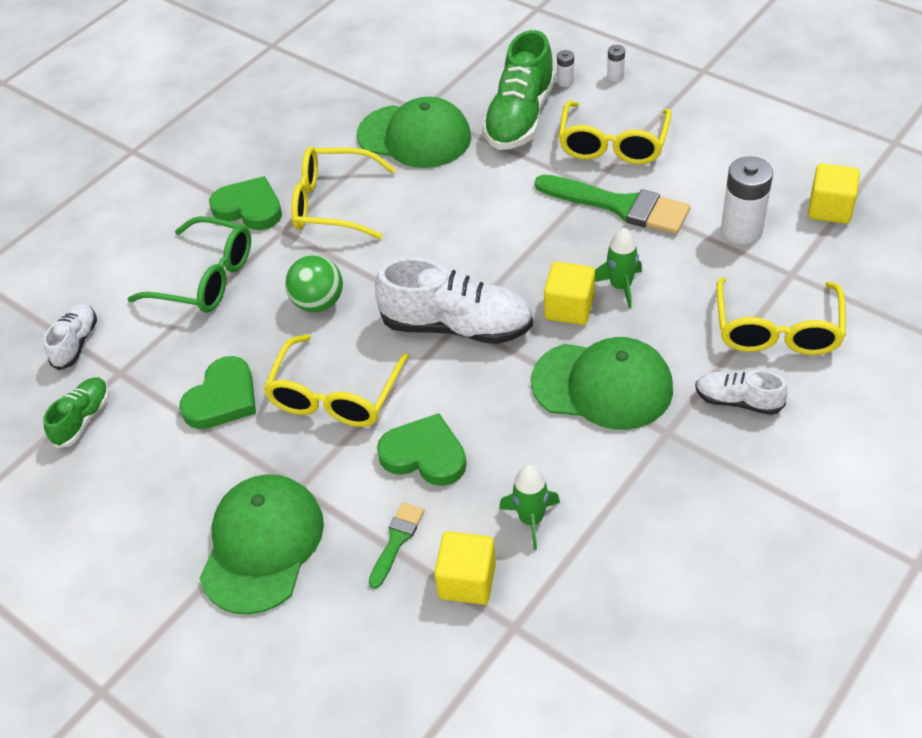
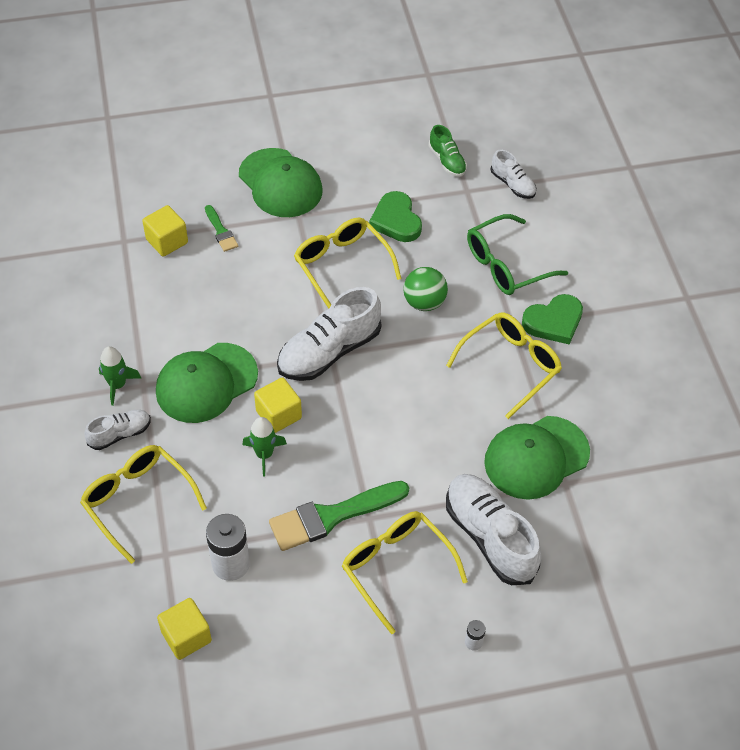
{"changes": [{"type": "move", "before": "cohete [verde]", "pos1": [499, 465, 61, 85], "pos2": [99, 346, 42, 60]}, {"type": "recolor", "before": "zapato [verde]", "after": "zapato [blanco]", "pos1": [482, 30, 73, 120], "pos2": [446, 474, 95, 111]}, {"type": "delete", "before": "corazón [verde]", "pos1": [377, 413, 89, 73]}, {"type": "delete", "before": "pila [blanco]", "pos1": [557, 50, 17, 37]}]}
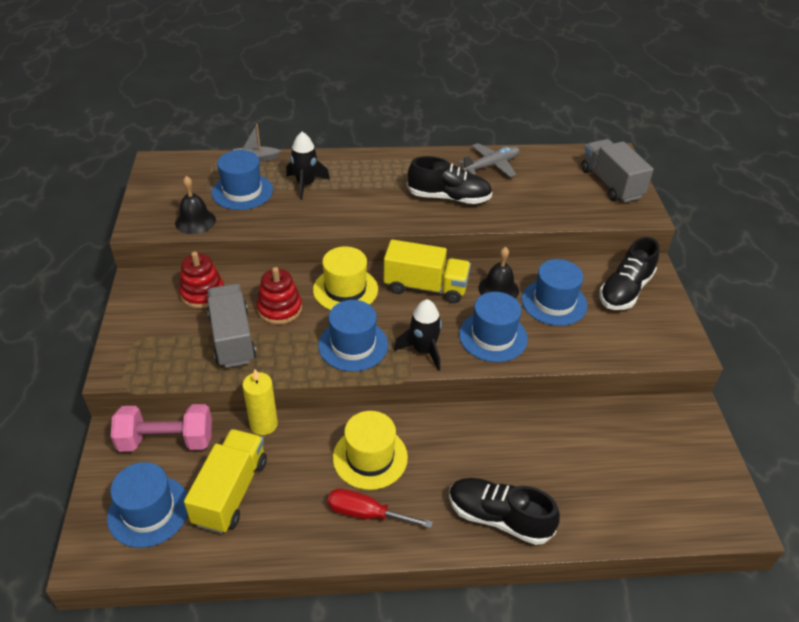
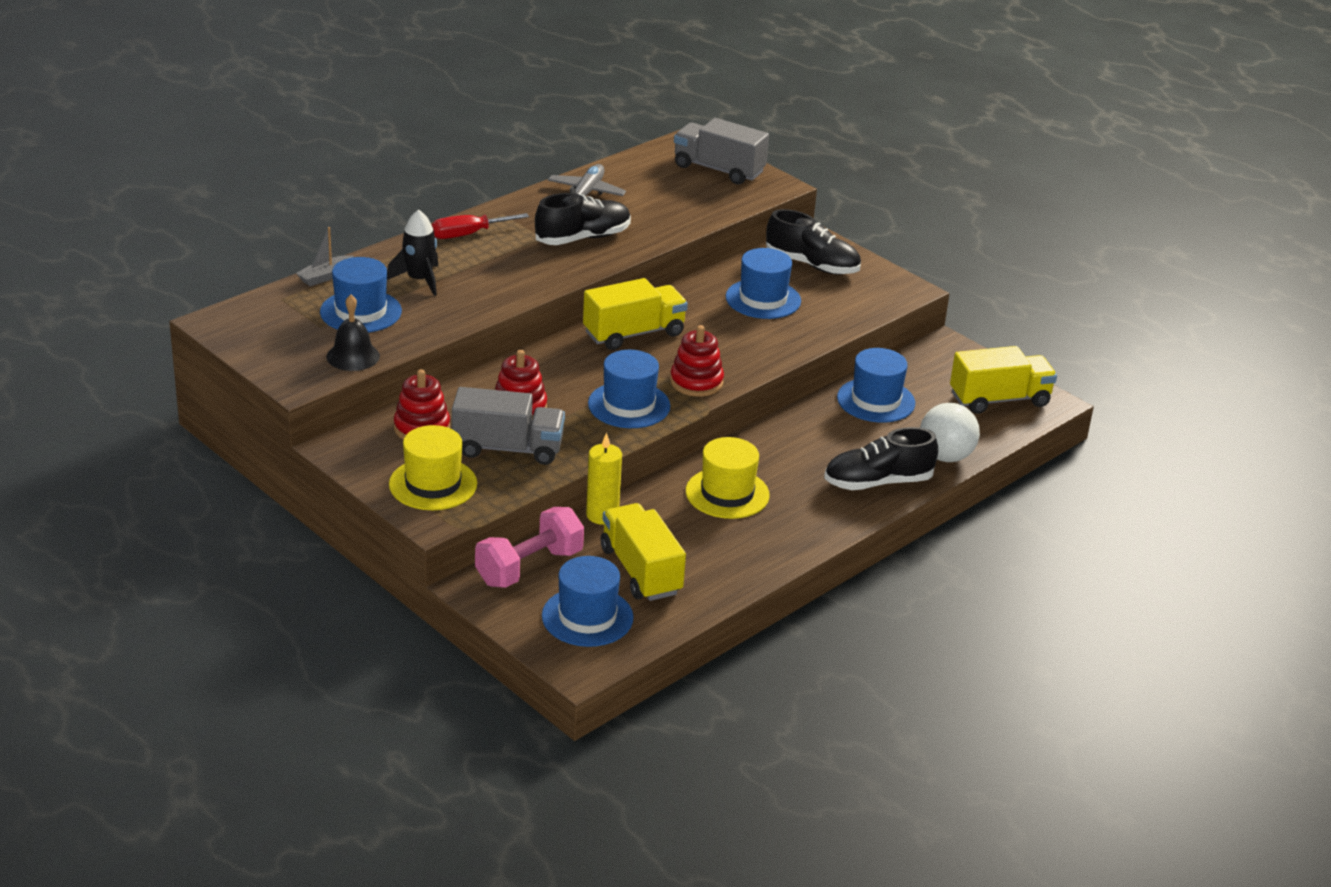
{"changes": [{"type": "move", "before": "sombrero [amarillo]", "pos1": [313, 246, 65, 64], "pos2": [389, 425, 88, 85]}, {"type": "move", "before": "destornillador [rojo]", "pos1": [327, 488, 106, 40], "pos2": [431, 213, 98, 26]}, {"type": "rotate", "before": "camión [gris]", "pos1": [207, 284, 49, 84], "pos2": [452, 387, 113, 78], "turn": 150}, {"type": "replace", "before": "cohete [negro]", "after": "juguete apilable [rojo]", "pos1": [394, 299, 48, 72], "pos2": [670, 325, 54, 72]}, {"type": "rotate", "before": "zapato [negro]", "pos1": [599, 237, 60, 73], "pos2": [766, 209, 95, 65], "turn": -60}, {"type": "move", "before": "sombrero [azul]", "pos1": [459, 292, 69, 70], "pos2": [837, 348, 78, 75]}, {"type": "insert", "after": "pelota [blanco]", "pos2": [920, 403, 60, 59]}, {"type": "insert", "after": "camión [amarillo]", "pos2": [950, 346, 107, 68]}, {"type": "delete", "before": "campana [negro]", "pos1": [478, 247, 41, 52]}]}
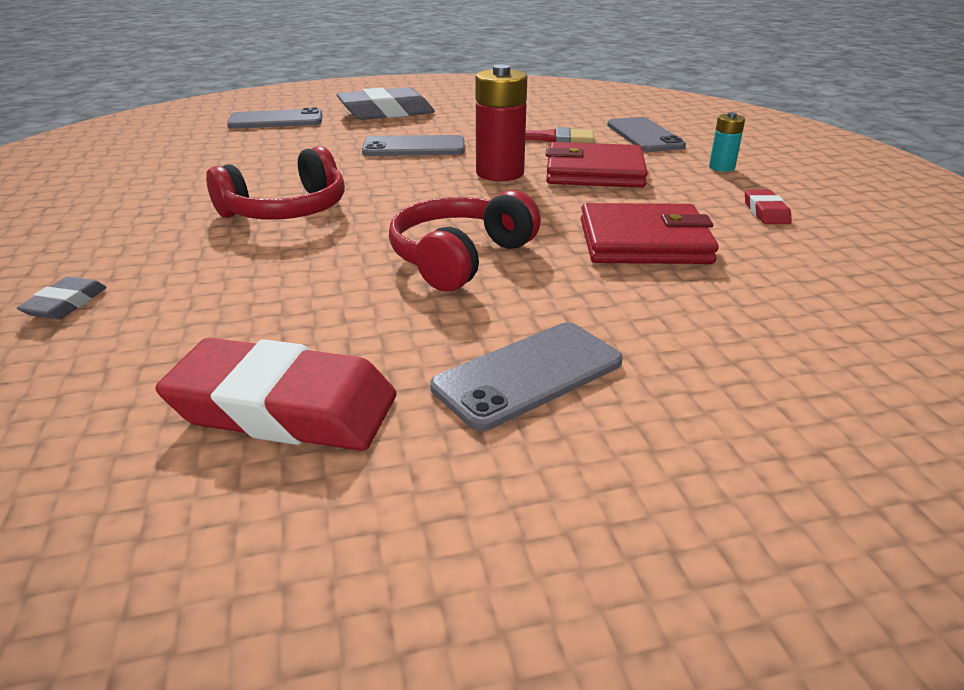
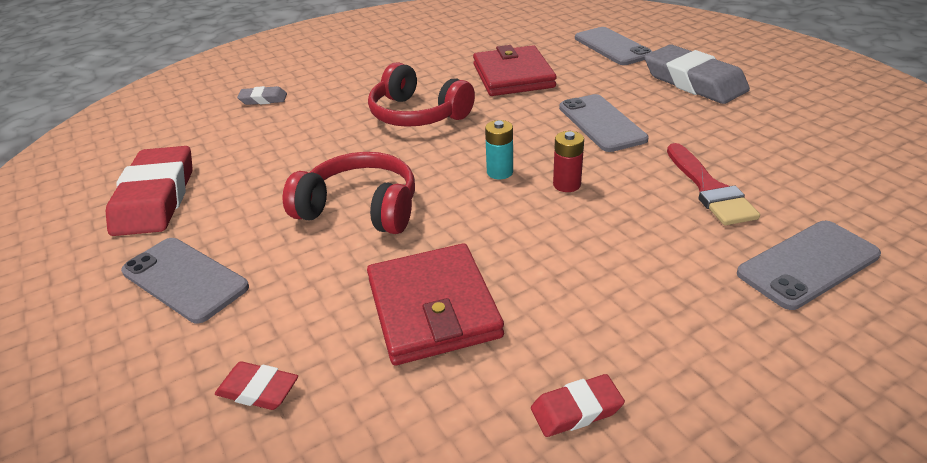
{"changes": [{"type": "insert", "after": "goma de borrar [rojo]", "pos2": [215, 361, 83, 49]}, {"type": "move", "before": "cartera [rojo]", "pos1": [545, 142, 103, 46], "pos2": [473, 45, 84, 51]}, {"type": "move", "before": "pila [turquesa]", "pos1": [709, 112, 36, 60], "pos2": [485, 120, 28, 59]}, {"type": "resize", "before": "pila [rojo]", "pos1": [476, 65, 51, 116], "pos2": [553, 131, 31, 61], "scale": 0.54}]}
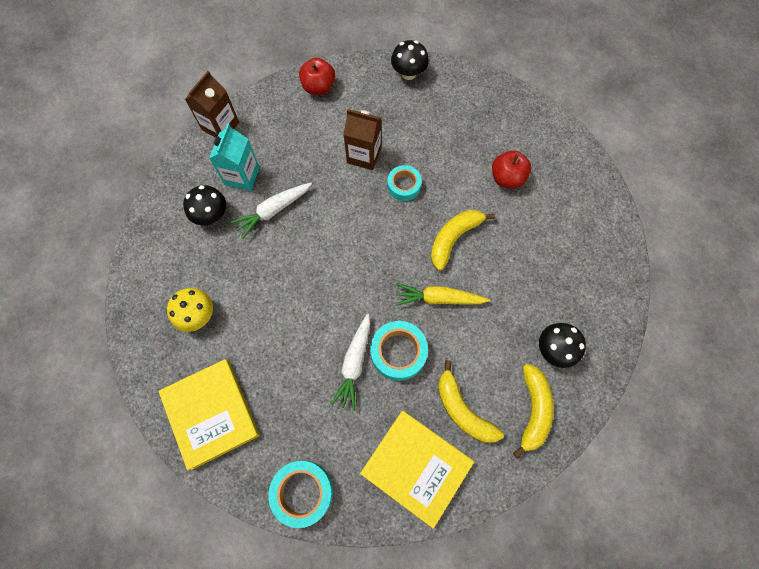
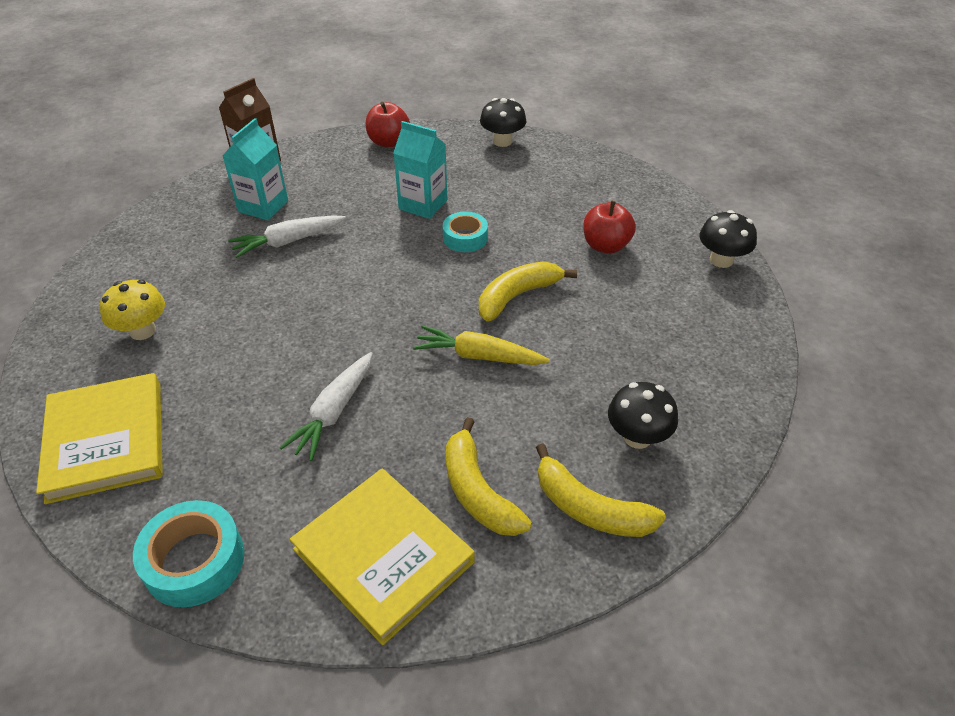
{"changes": [{"type": "recolor", "before": "cartón de leche [marrón]", "after": "cartón de leche [turquesa]", "pos1": [343, 109, 39, 61], "pos2": [393, 121, 54, 98]}, {"type": "rotate", "before": "plátano [amarillo]", "pos1": [513, 364, 41, 95], "pos2": [536, 443, 130, 94], "turn": 105}, {"type": "move", "before": "seta [negro]", "pos1": [183, 185, 43, 40], "pos2": [699, 210, 58, 58]}, {"type": "delete", "before": "cinta adhesiva [turquesa]", "pos1": [370, 321, 58, 60]}]}
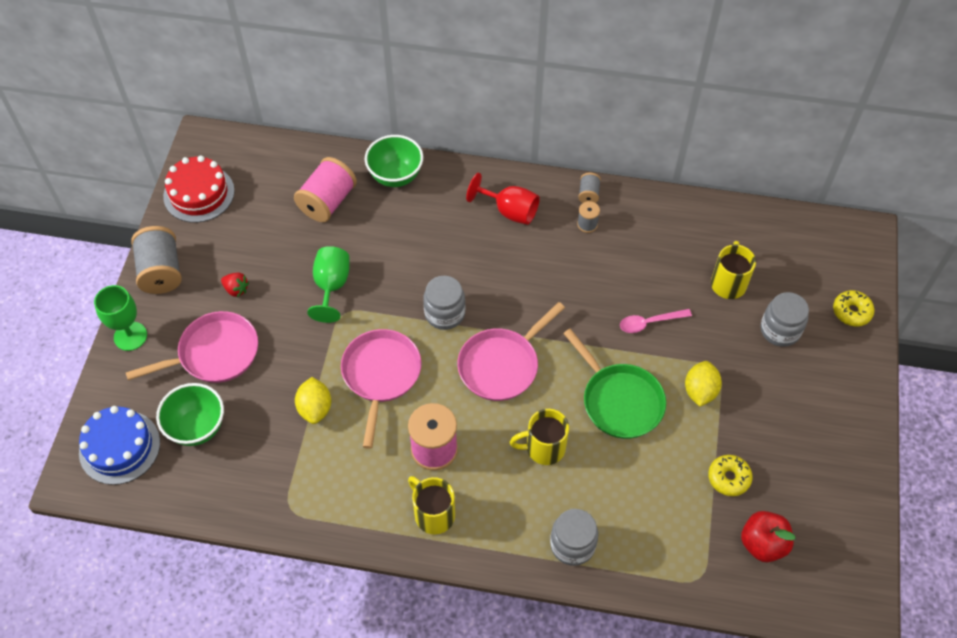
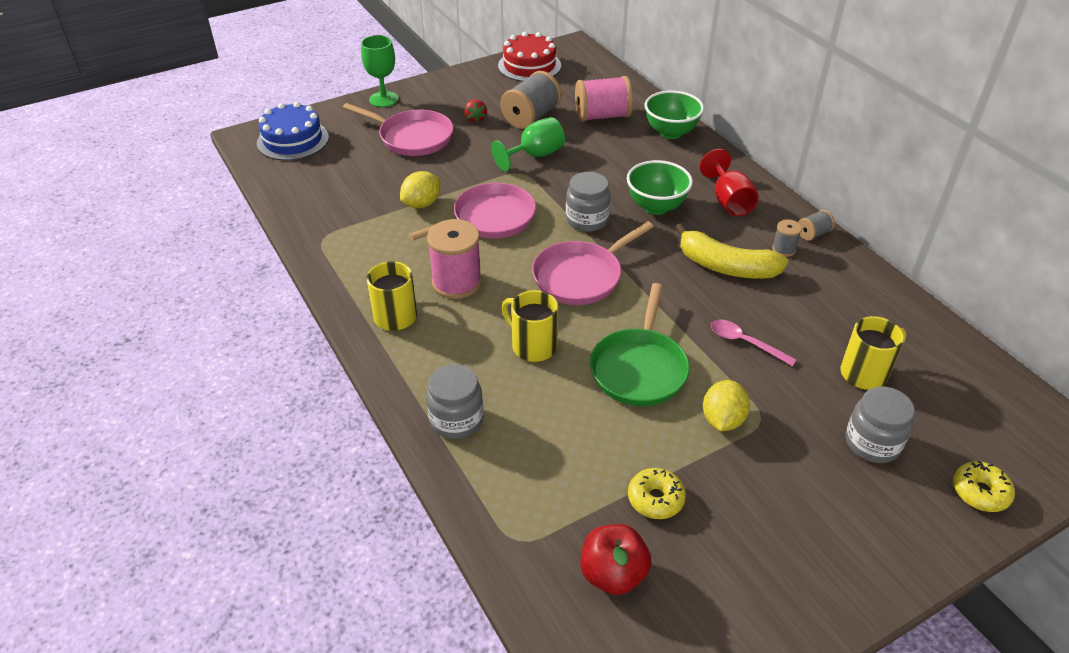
{"changes": [{"type": "move", "before": "carrete [gris]", "pos1": [131, 226, 51, 68], "pos2": [501, 71, 61, 58]}, {"type": "rotate", "before": "sartén [rosa]", "pos1": [457, 302, 108, 99], "pos2": [532, 221, 122, 84], "turn": -45}, {"type": "move", "before": "cuenco [verde]", "pos1": [156, 383, 68, 63], "pos2": [627, 160, 66, 55]}, {"type": "insert", "after": "plátano [amarillo]", "pos2": [675, 223, 113, 56]}, {"type": "rotate", "before": "limón [amarillo]", "pos1": [685, 361, 37, 46], "pos2": [703, 380, 47, 51], "turn": -45}]}
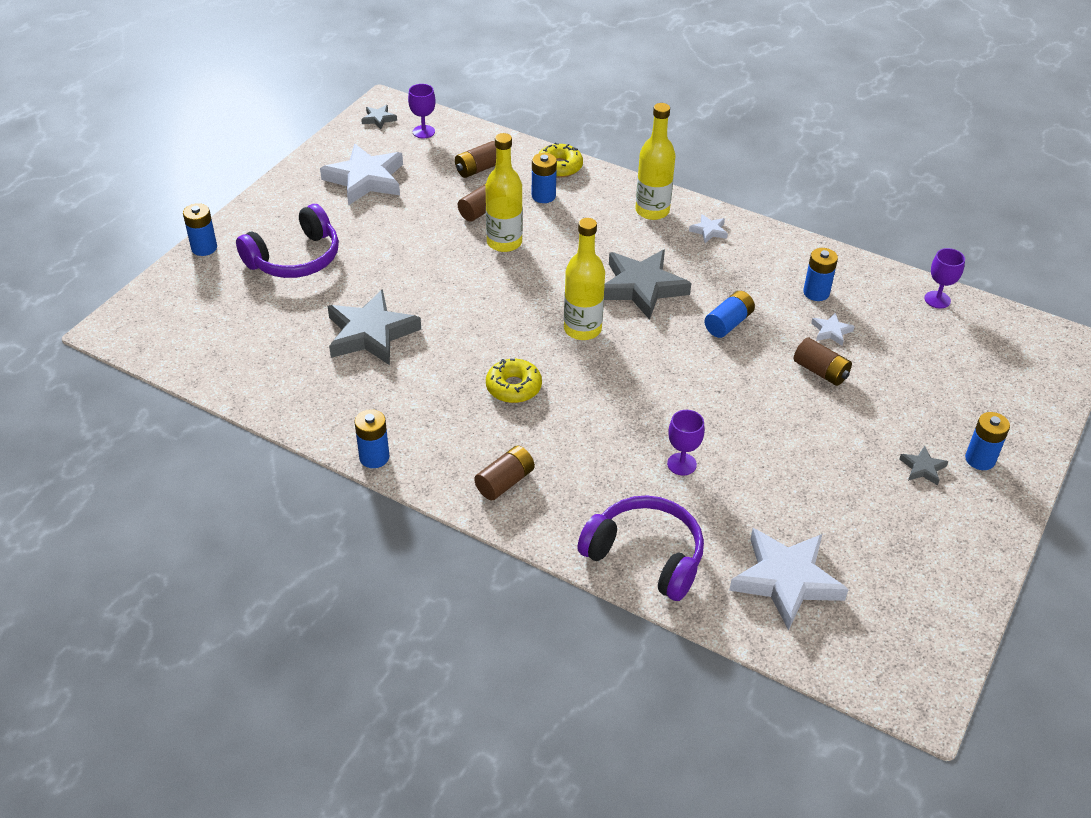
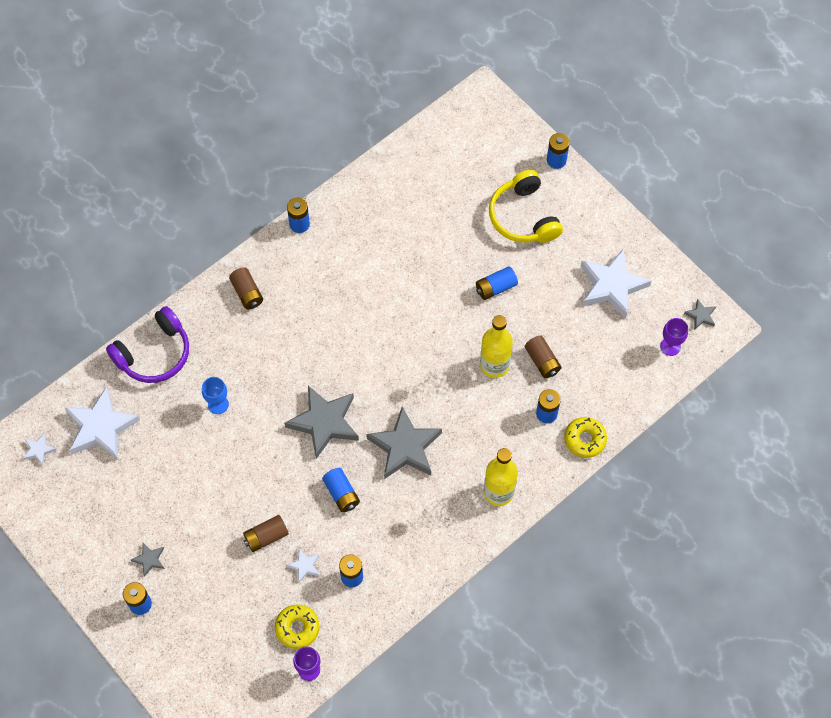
{"changes": [{"type": "move", "before": "estrella [blanco]", "pos1": [689, 214, 39, 29], "pos2": [23, 433, 33, 33]}, {"type": "recolor", "before": "copa [morado]", "after": "copa [azul]", "pos1": [667, 410, 38, 65], "pos2": [202, 377, 27, 37]}, {"type": "move", "before": "rosquilla [amarillo]", "pos1": [486, 359, 56, 44], "pos2": [275, 604, 45, 45]}, {"type": "move", "before": "estrella [gris]", "pos1": [328, 289, 93, 76], "pos2": [284, 385, 75, 74]}, {"type": "insert", "after": "pila [azul]", "pos2": [476, 266, 42, 34]}, {"type": "recolor", "before": "auriculares [morado]", "after": "auriculares [amarillo]", "pos1": [236, 204, 103, 74], "pos2": [489, 170, 74, 73]}, {"type": "delete", "before": "pila [marrón]", "pos1": [455, 141, 41, 37]}, {"type": "delete", "before": "botella [amarillo]", "pos1": [564, 218, 41, 122]}]}
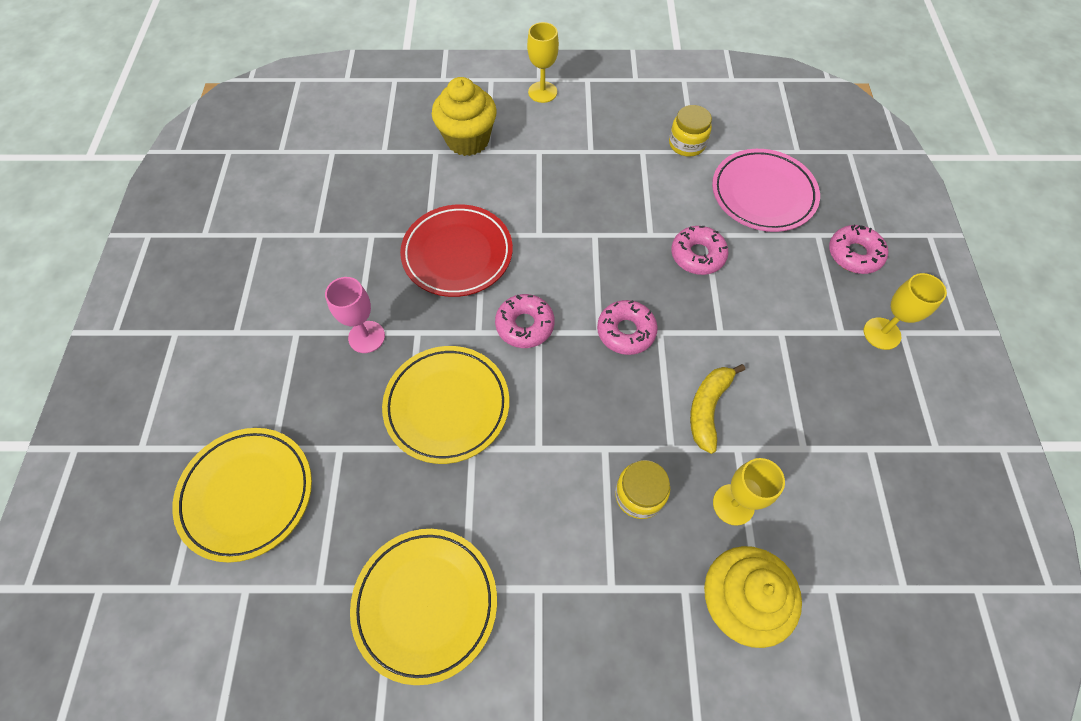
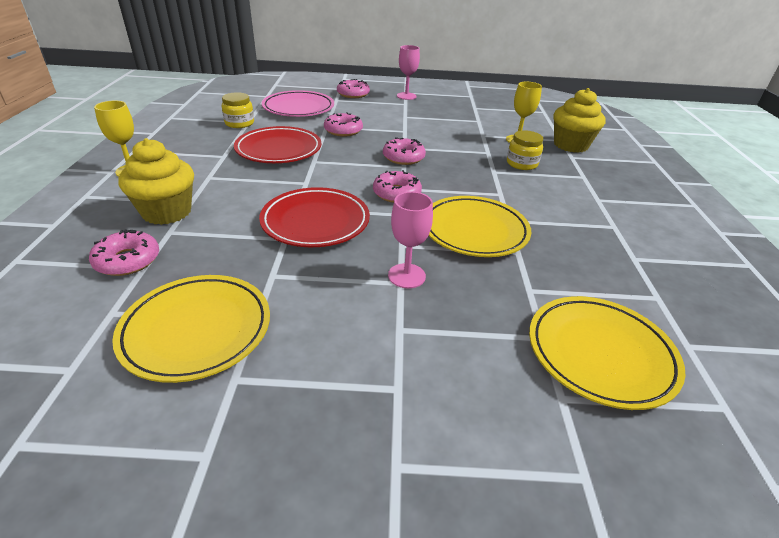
{"changes": [{"type": "insert", "after": "rosquilla [rosa]", "pos2": [89, 229, 70, 47]}, {"type": "move", "before": "plato [amarillo]", "pos1": [350, 529, 147, 156], "pos2": [112, 275, 158, 108]}, {"type": "insert", "after": "plato [rojo]", "pos2": [234, 126, 87, 37]}, {"type": "recolor", "before": "copa [amarillo]", "after": "copa [rosa]", "pos1": [864, 273, 83, 77], "pos2": [397, 45, 23, 55]}, {"type": "delete", "before": "plátano [amarillo]", "pos1": [690, 364, 55, 90]}]}
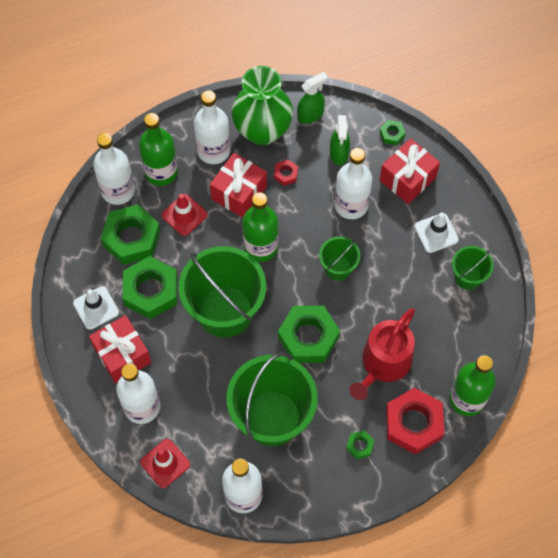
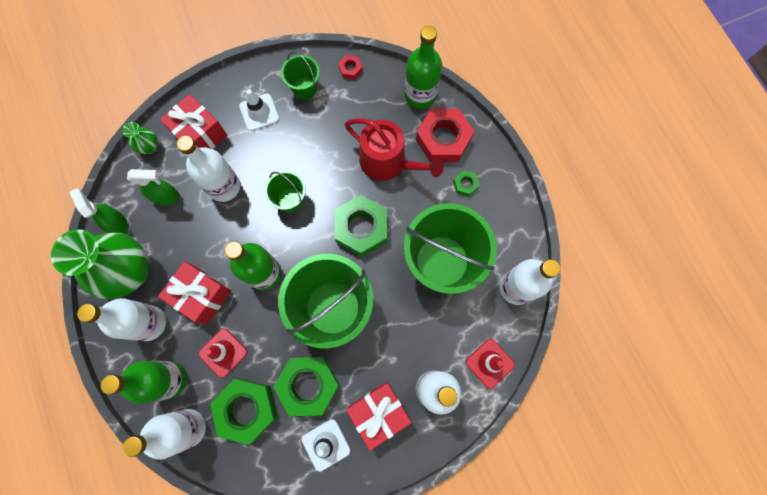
{"changes": [{"type": "replace", "before": "tuerca [verde]", "after": "florero [verde]", "pos1": [380, 120, 25, 25], "pos2": [123, 122, 34, 32]}, {"type": "move", "before": "tuerca [rojo]", "pos1": [274, 160, 24, 26], "pos2": [338, 55, 25, 25]}]}
